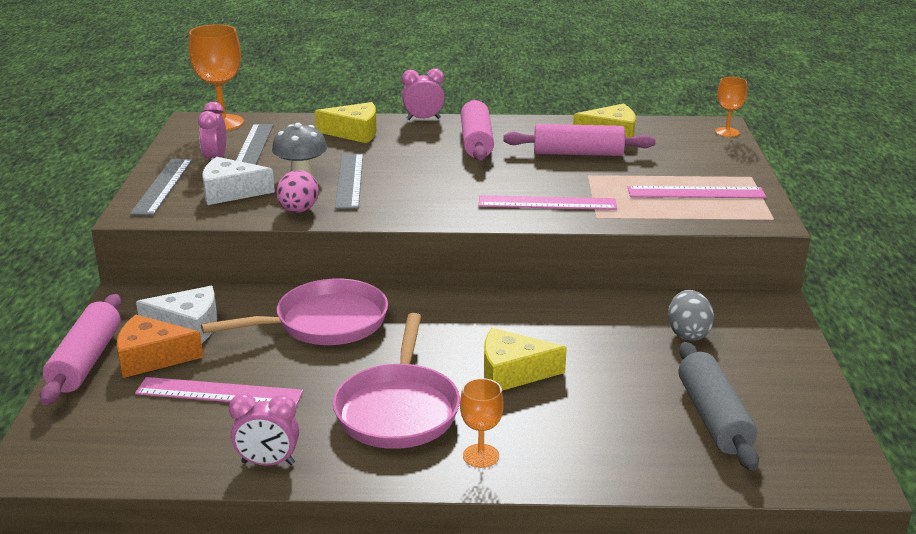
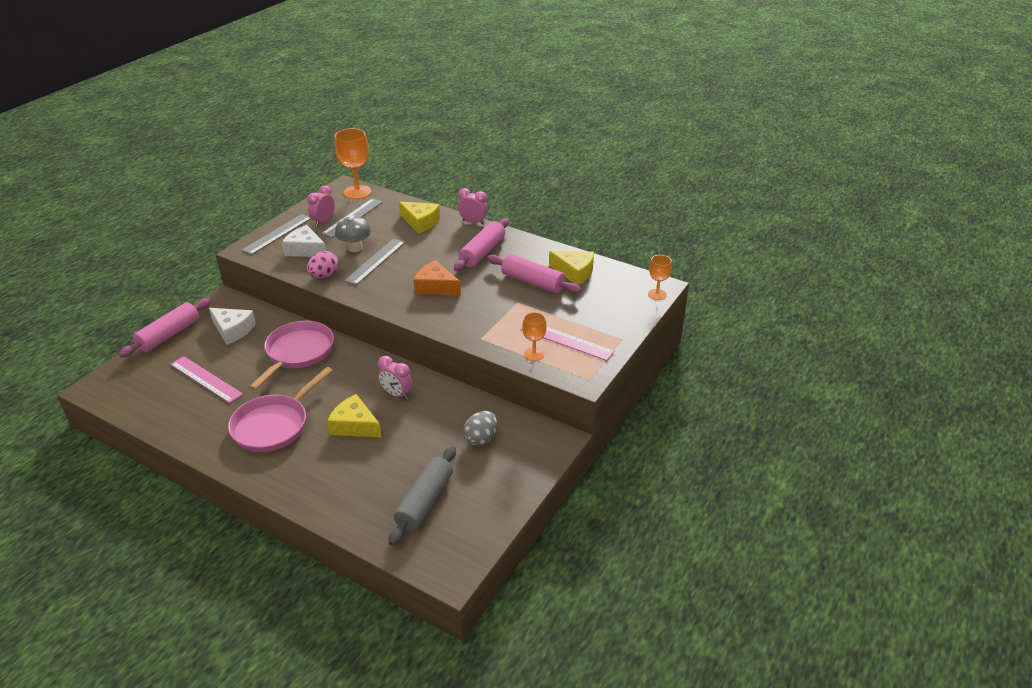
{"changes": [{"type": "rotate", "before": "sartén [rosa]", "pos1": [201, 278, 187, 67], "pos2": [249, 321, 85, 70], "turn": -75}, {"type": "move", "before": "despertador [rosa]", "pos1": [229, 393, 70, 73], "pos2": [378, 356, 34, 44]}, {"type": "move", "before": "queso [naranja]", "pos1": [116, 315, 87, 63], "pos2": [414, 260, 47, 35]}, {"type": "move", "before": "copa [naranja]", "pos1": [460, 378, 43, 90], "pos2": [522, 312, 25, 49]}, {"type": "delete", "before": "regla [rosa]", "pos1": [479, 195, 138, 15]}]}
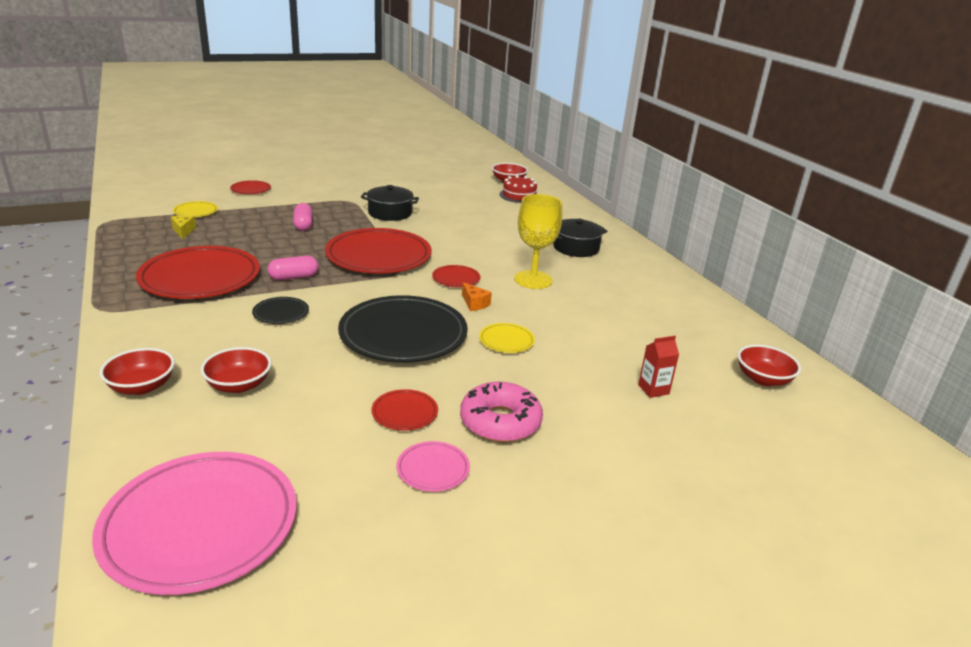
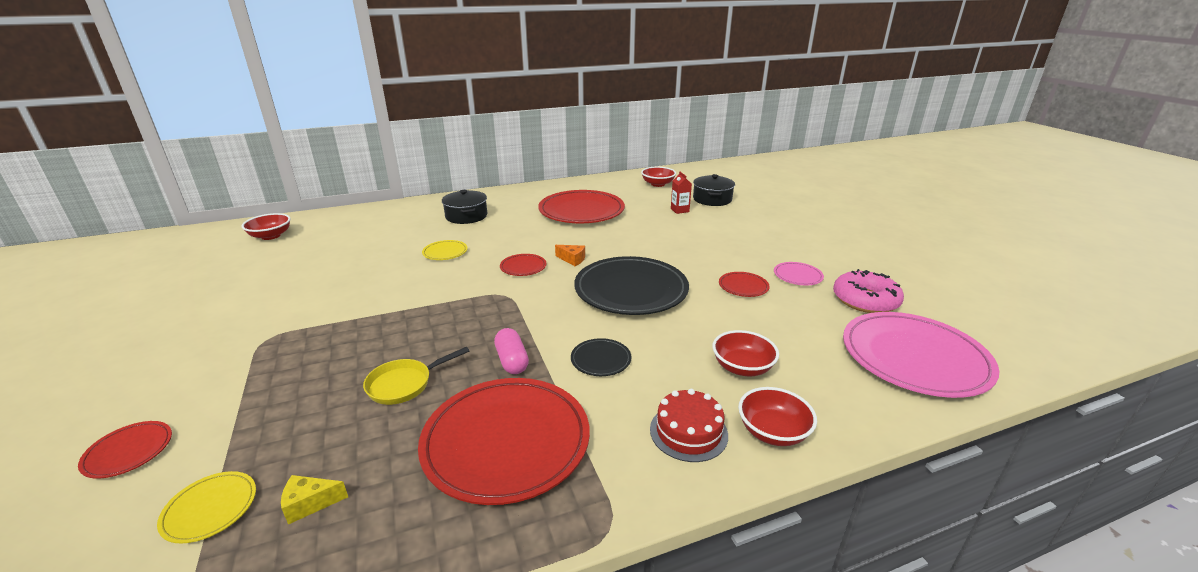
{"changes": [{"type": "insert", "after": "sartén [amarillo]", "pos2": [363, 347, 107, 58]}, {"type": "move", "before": "plato [amarillo]", "pos1": [479, 323, 56, 30], "pos2": [422, 240, 45, 20]}, {"type": "move", "before": "plato [rojo]", "pos1": [325, 228, 107, 45], "pos2": [538, 190, 87, 33]}, {"type": "rotate", "before": "queso [naranja]", "pos1": [462, 282, 30, 29], "pos2": [555, 245, 30, 21], "turn": 60}, {"type": "move", "before": "tarta [rojo]", "pos1": [499, 175, 38, 28], "pos2": [650, 389, 78, 73]}, {"type": "move", "before": "olla [negro]", "pos1": [361, 185, 58, 36], "pos2": [693, 174, 42, 32]}, {"type": "move", "before": "rosquilla [rosa]", "pos1": [460, 382, 83, 60], "pos2": [833, 269, 71, 44]}, {"type": "delete", "before": "cápsula [rosa]", "pos1": [293, 203, 20, 28]}, {"type": "delete", "before": "copa [amarillo]", "pos1": [514, 194, 48, 95]}]}
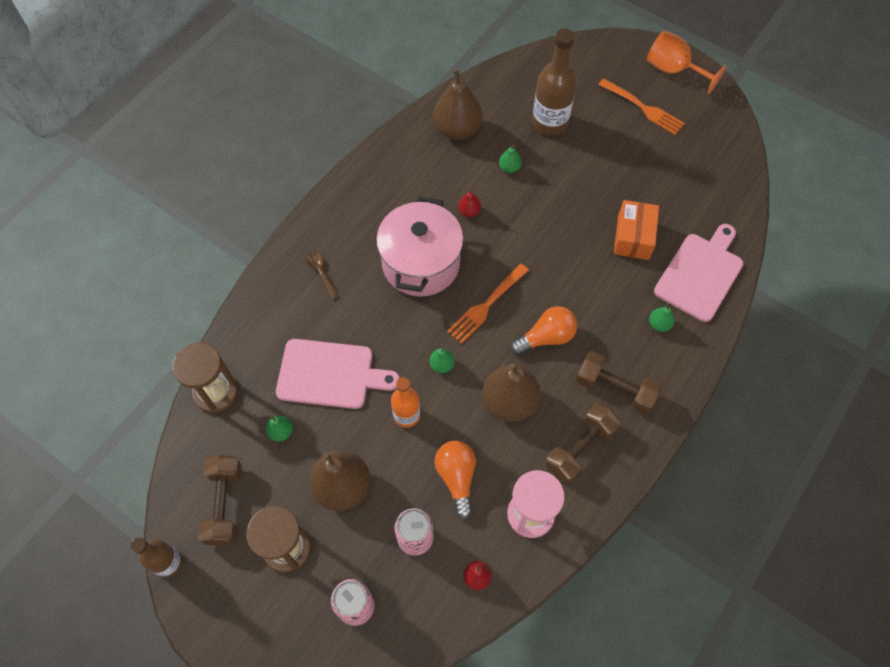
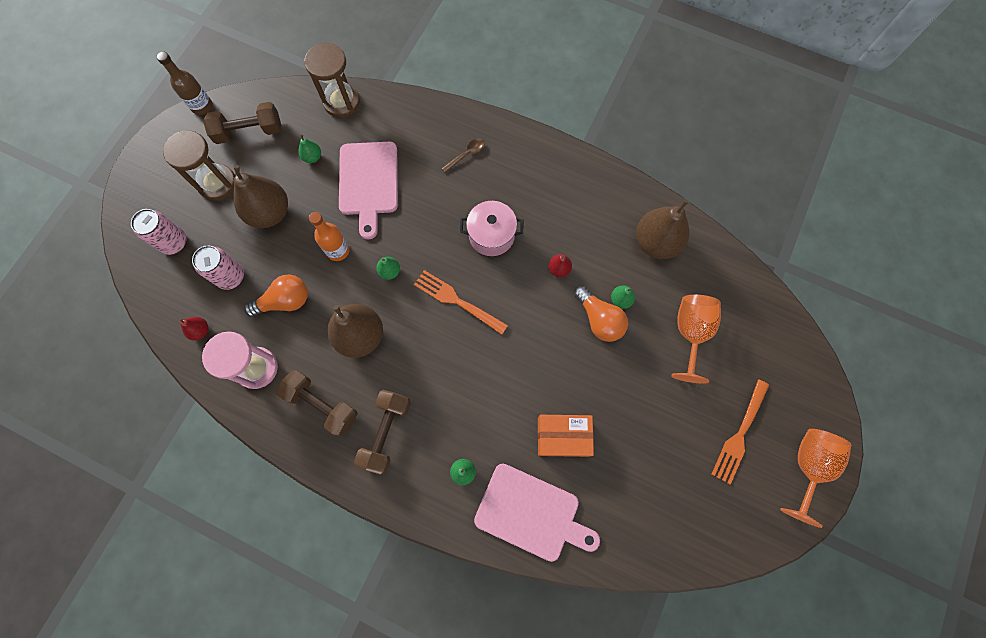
{"changes": [{"type": "resize", "before": "olla [rosa]", "pos1": [376, 196, 87, 101], "pos2": [460, 201, 63, 55], "scale": 0.62}, {"type": "move", "before": "bombilla [naranja]", "pos1": [510, 306, 67, 49], "pos2": [574, 286, 54, 56]}, {"type": "replace", "before": "botella [marrón]", "after": "copa [naranja]", "pos1": [532, 29, 45, 106], "pos2": [671, 295, 50, 89]}]}
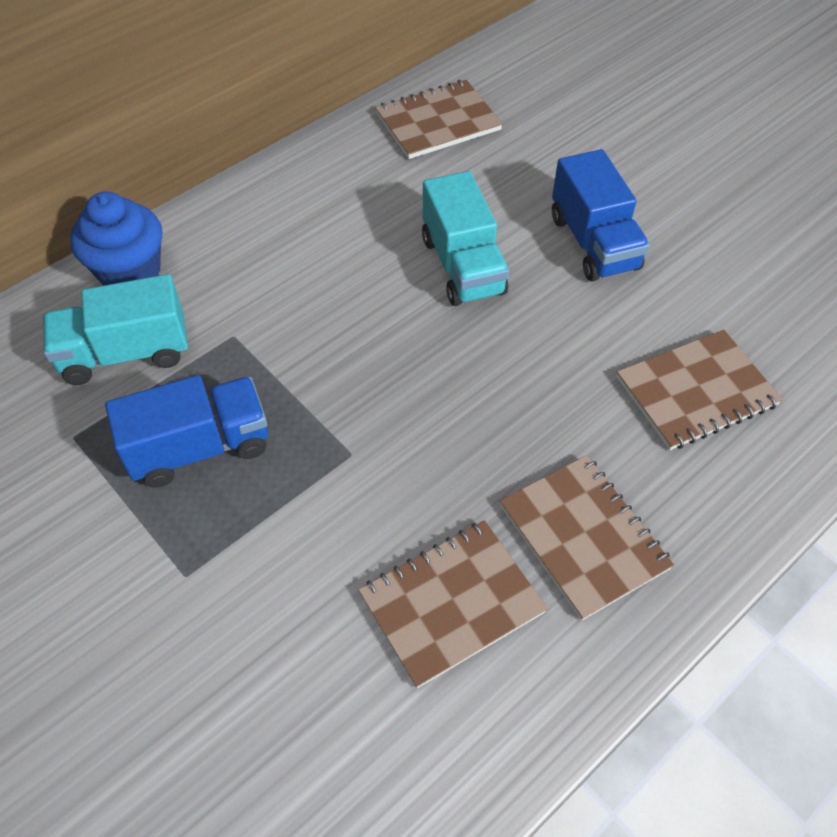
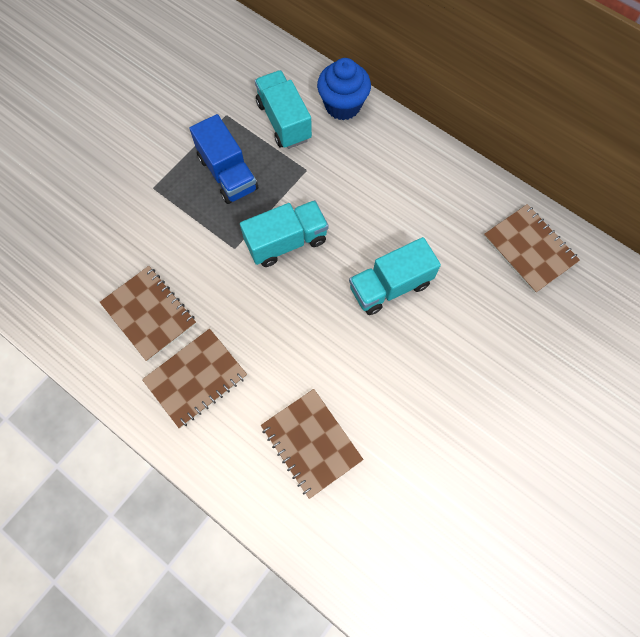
{"changes": [{"type": "insert", "after": "camión [turquesa]", "pos2": [240, 200, 89, 67]}, {"type": "delete", "before": "camión [azul]", "pos1": [552, 149, 98, 133]}]}
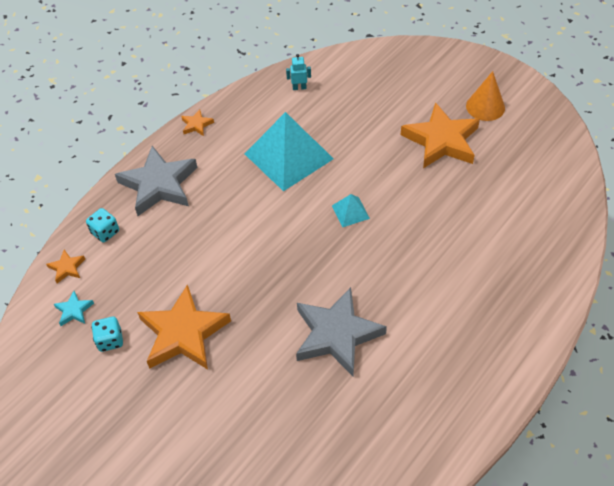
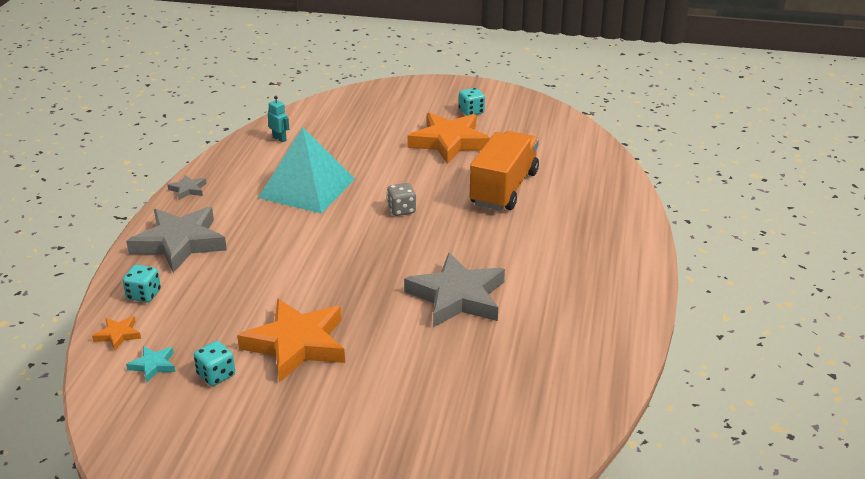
{"changes": [{"type": "recolor", "before": "estrella [naranja]", "after": "estrella [gris]", "pos1": [181, 109, 33, 27], "pos2": [167, 175, 40, 25]}, {"type": "rotate", "before": "robot [turquesa]", "pos1": [286, 54, 25, 36], "pos2": [268, 96, 21, 46], "turn": 75}, {"type": "replace", "before": "pirámide [turquesa]", "after": "dado [gris]", "pos1": [332, 194, 38, 33], "pos2": [387, 183, 29, 33]}, {"type": "replace", "before": "cono [naranja]", "after": "dado [turquesa]", "pos1": [466, 71, 39, 50], "pos2": [459, 88, 26, 28]}, {"type": "insert", "after": "camión [naranja]", "pos2": [470, 131, 69, 80]}]}
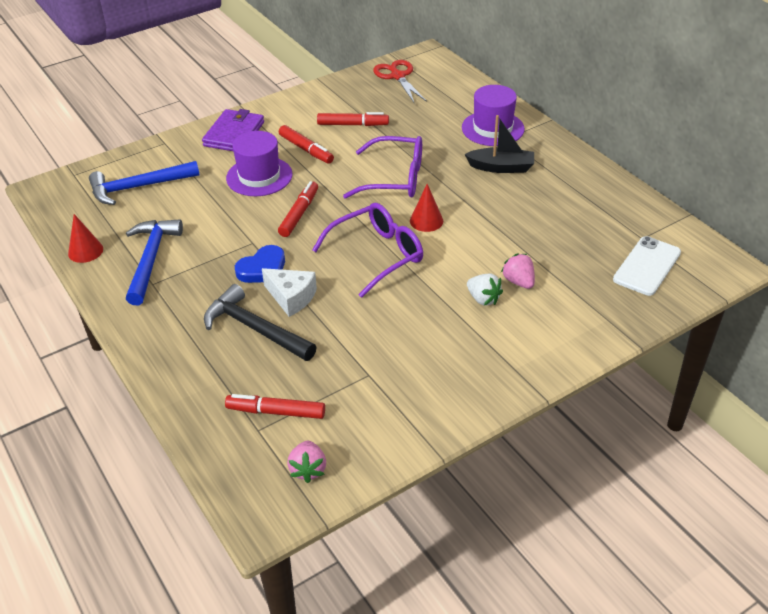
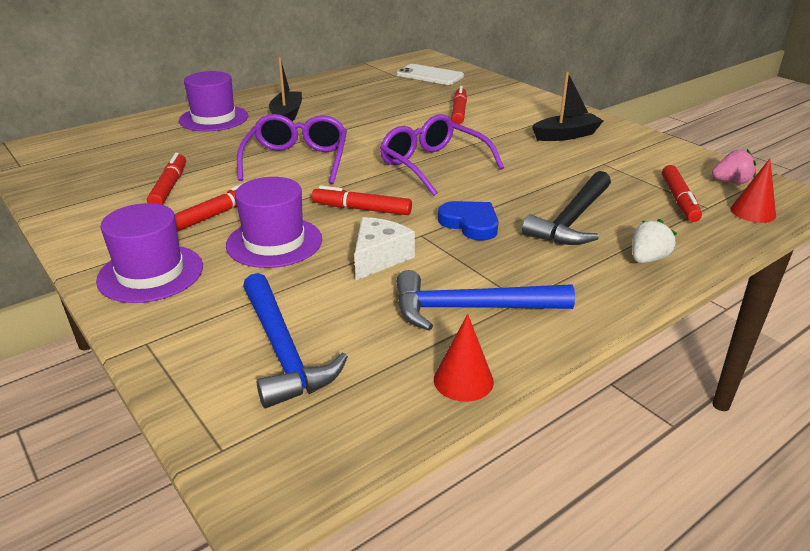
{"changes": [{"type": "replace", "before": "cartera [morado]", "after": "sombrero [morado]", "pos1": [202, 109, 62, 42], "pos2": [96, 203, 107, 100]}, {"type": "move", "before": "queso [blanco]", "pos1": [262, 268, 55, 49], "pos2": [355, 217, 60, 63]}, {"type": "replace", "before": "fresa [rosa]", "after": "rotulador [rojo]", "pos1": [501, 253, 34, 36], "pos2": [451, 86, 16, 38]}, {"type": "insert", "after": "barco [negro]", "pos2": [532, 72, 72, 69]}, {"type": "move", "before": "fresa [blanco]", "pos1": [467, 274, 36, 32], "pos2": [632, 219, 45, 44]}, {"type": "move", "before": "cono [rojo]", "pos1": [410, 184, 33, 48], "pos2": [730, 159, 46, 64]}, {"type": "delete", "before": "tijeras [rojo]", "pos1": [373, 60, 54, 44]}]}
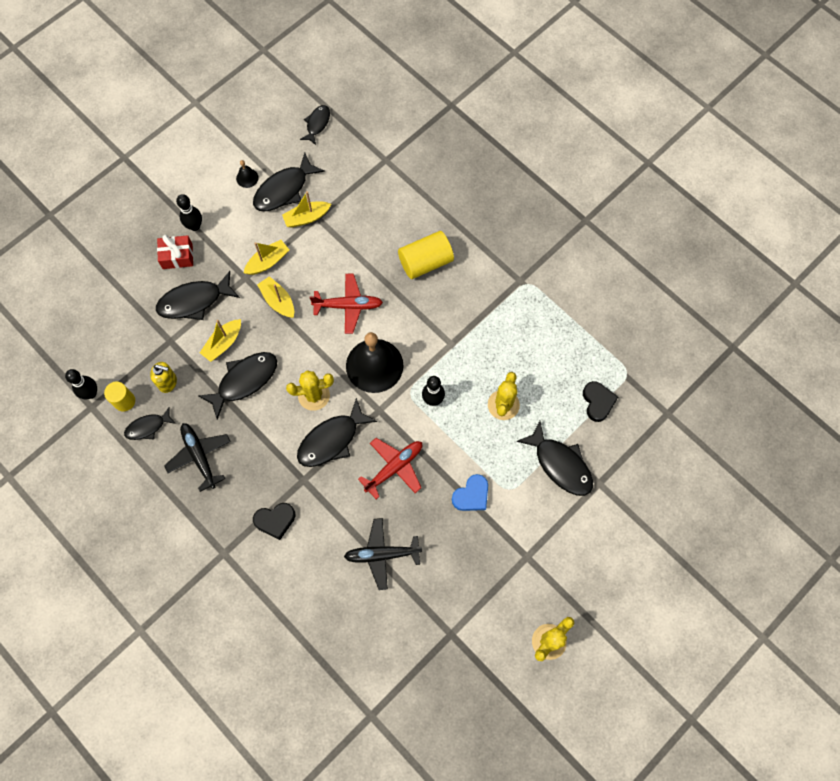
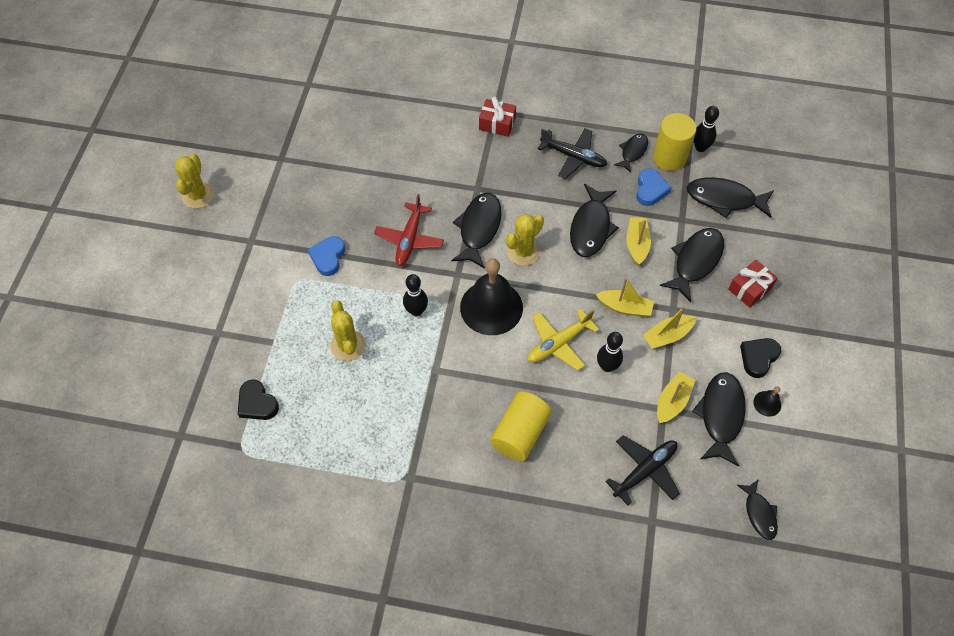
{"changes": [{"type": "insert", "after": "regalo [rojo]", "pos2": [479, 97, 37, 40]}, {"type": "recolor", "before": "avión [rojo]", "after": "avión [amarillo]", "pos1": [310, 274, 73, 60], "pos2": [528, 309, 71, 62]}, {"type": "move", "before": "bolo [negro]", "pos1": [176, 194, 26, 37], "pos2": [597, 332, 26, 40]}, {"type": "move", "before": "avión [negro]", "pos1": [344, 518, 78, 72], "pos2": [605, 435, 75, 70]}, {"type": "replace", "before": "dispensador de jabón [amarillo]", "after": "corazón [azul]", "pos1": [150, 362, 27, 31], "pos2": [636, 169, 35, 37]}, {"type": "rotate", "before": "barco [amarillo]", "pos1": [244, 240, 45, 35], "pos2": [643, 306, 53, 43], "turn": 45}, {"type": "resize", "before": "cilindro [amarillo]", "pos1": [104, 381, 31, 31], "pos2": [653, 113, 44, 58], "scale": 1.59}, {"type": "move", "before": "pez [negro]", "pos1": [516, 421, 77, 75], "pos2": [687, 177, 87, 41]}, {"type": "move", "before": "corazón [negro]", "pos1": [253, 503, 42, 37], "pos2": [740, 338, 41, 40]}]}
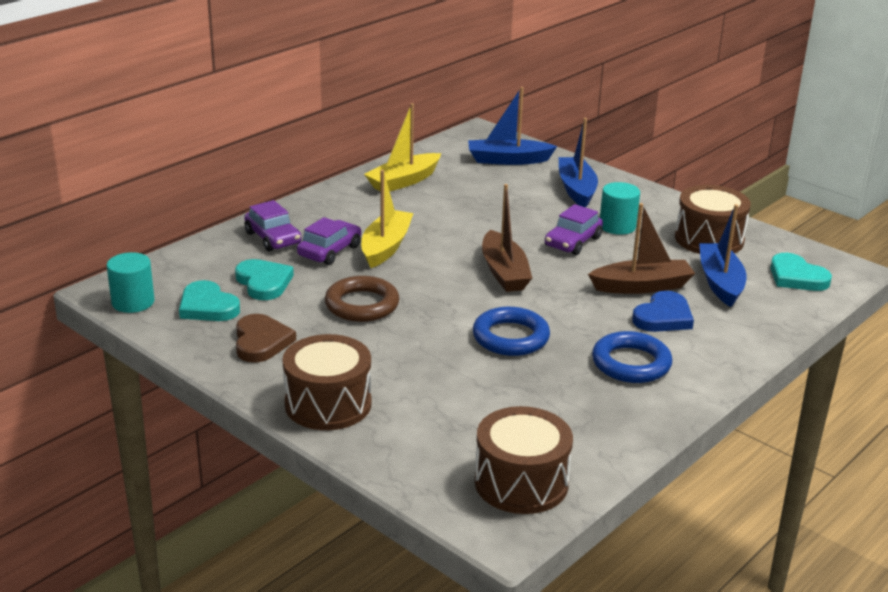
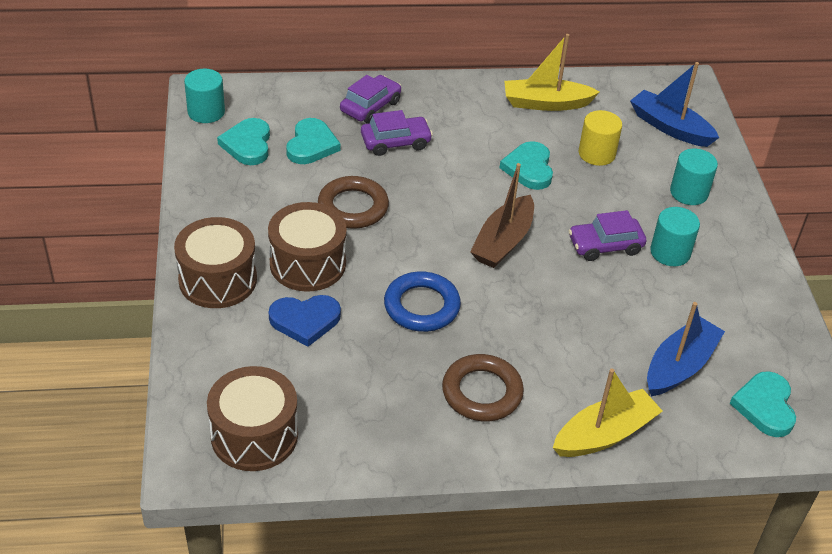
{"changes": [{"type": "move", "before": "tambor [marrón]", "pos1": [675, 185, 76, 69], "pos2": [268, 202, 79, 90]}, {"type": "move", "before": "corazón [azul]", "pos1": [632, 291, 62, 41], "pos2": [269, 295, 72, 52]}, {"type": "rotate", "before": "coche [morado]", "pos1": [244, 200, 58, 52], "pos2": [340, 75, 61, 48], "turn": -150}, {"type": "recolor", "before": "anillo [azul]", "after": "anillo [marrón]", "pos1": [592, 331, 80, 52], "pos2": [442, 354, 82, 67]}, {"type": "insert", "after": "corazón [turquesa]", "pos2": [500, 141, 53, 49]}, {"type": "move", "before": "barco [amarillo]", "pos1": [361, 170, 53, 98], "pos2": [553, 368, 110, 89]}, {"type": "insert", "after": "cilindro [amarillo]", "pos2": [579, 110, 43, 56]}, {"type": "replace", "before": "barco [azul]", "after": "cilindro [turquesa]", "pos1": [559, 118, 39, 89], "pos2": [670, 149, 48, 56]}, {"type": "delete", "before": "corazón [marrón]", "pos1": [236, 314, 60, 49]}, {"type": "delete", "before": "barco [marrón]", "pos1": [588, 203, 107, 91]}]}
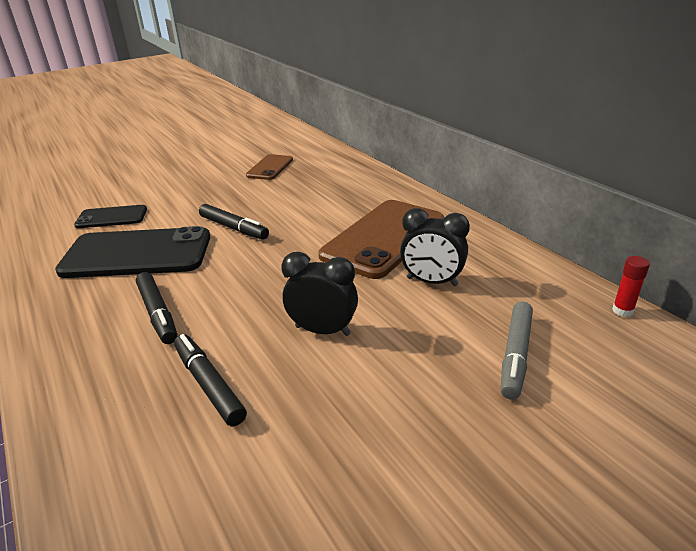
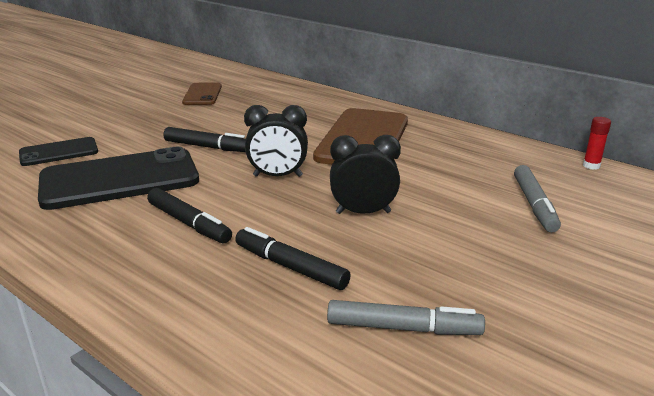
{"changes": [{"type": "move", "before": "despertador [negro]", "pos1": [400, 208, 70, 78], "pos2": [244, 105, 64, 72]}, {"type": "insert", "after": "rotulador [gris]", "pos2": [327, 300, 158, 35]}]}
